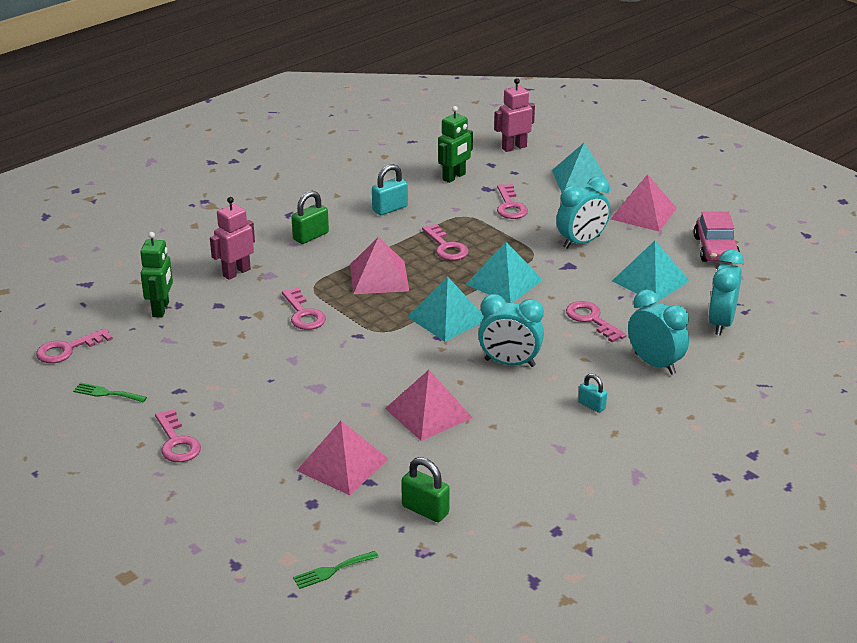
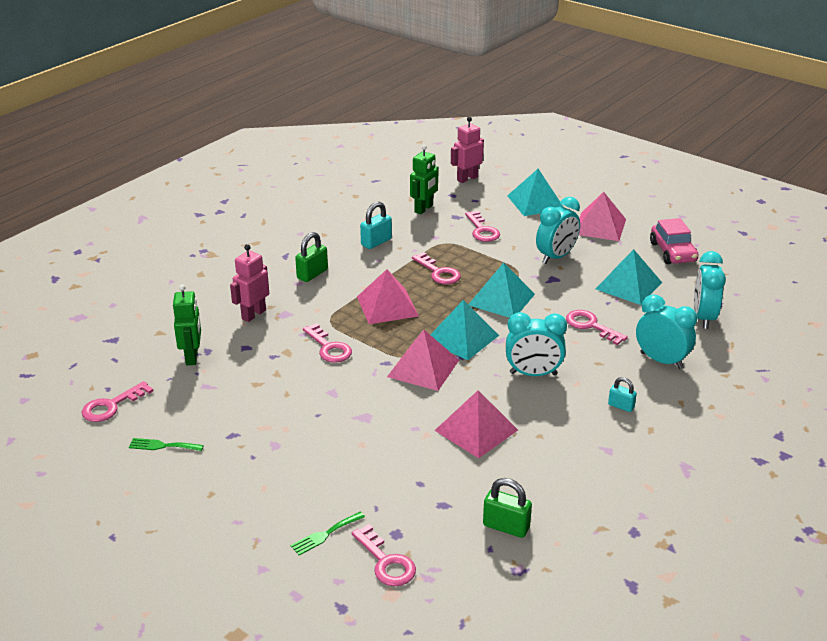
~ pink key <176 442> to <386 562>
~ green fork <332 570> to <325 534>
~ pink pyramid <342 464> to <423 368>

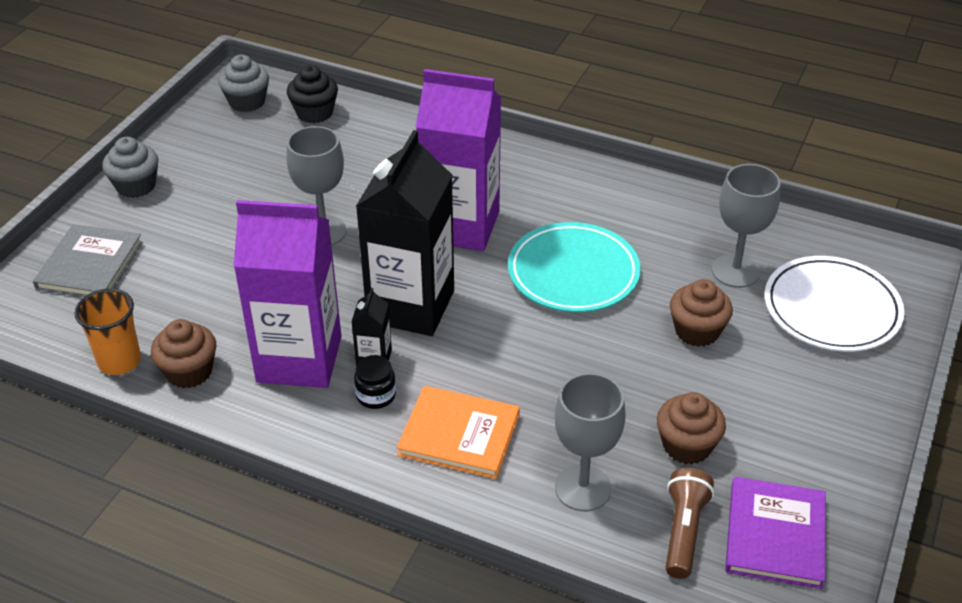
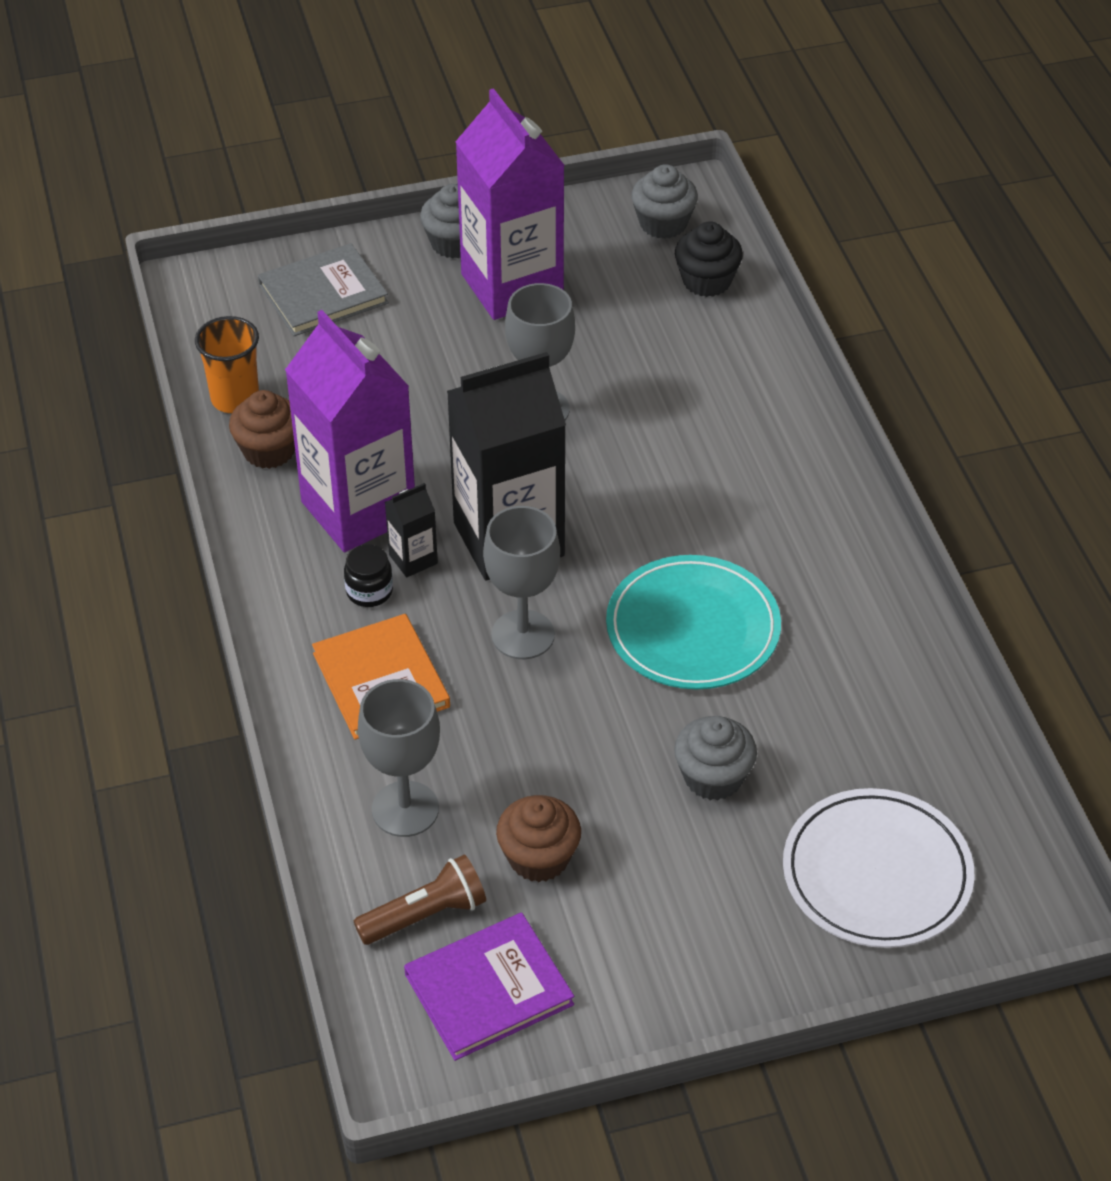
~ purple carton <460 226> to <512 286>
~ brown cupcake <697 331> to grey cupcake <713 777>
~ grey goblet <735 271> to <523 635>

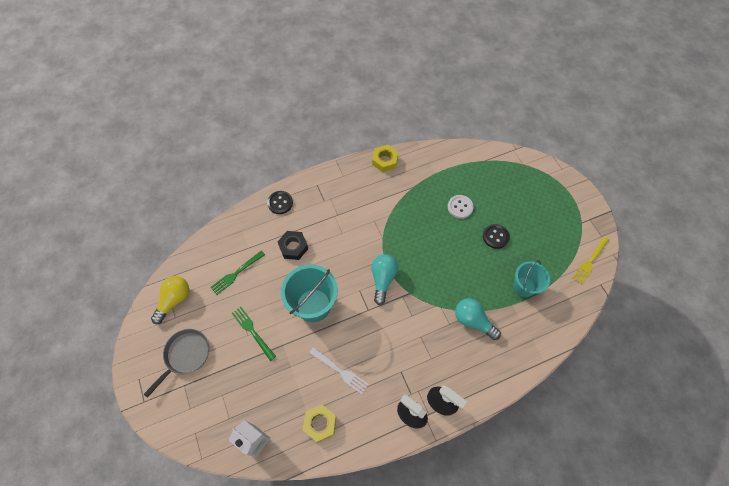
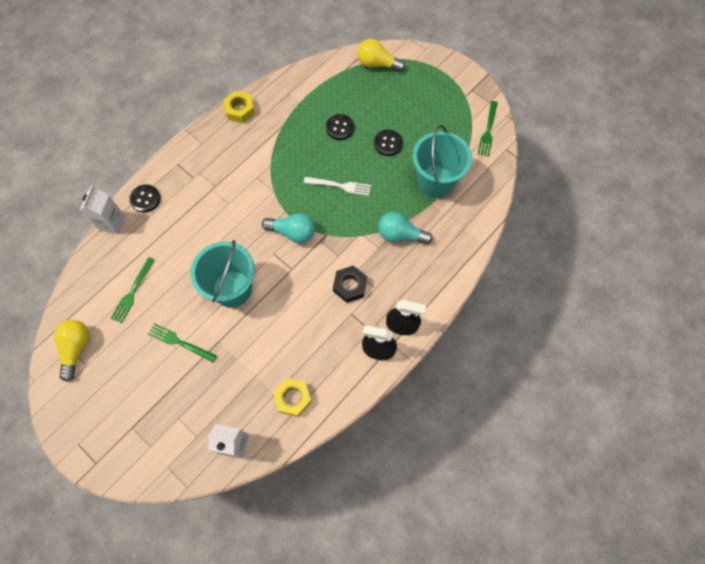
- grey pan <185 356>
~ black nut <293 247> to <350 286>
~ white fork <340 371> to <340 186>
~ turquoise light bulb <383 279> = <293 232> 120 degrees clockwise
~ white button <460 207> to black button <340 128>
~ turquoise bucket <524 287> = <435 181> x1.57
~ yellow fork <590 261> to green fork <488 131>
+ white carton <112 223>
+ yellow light bulb <377 64>

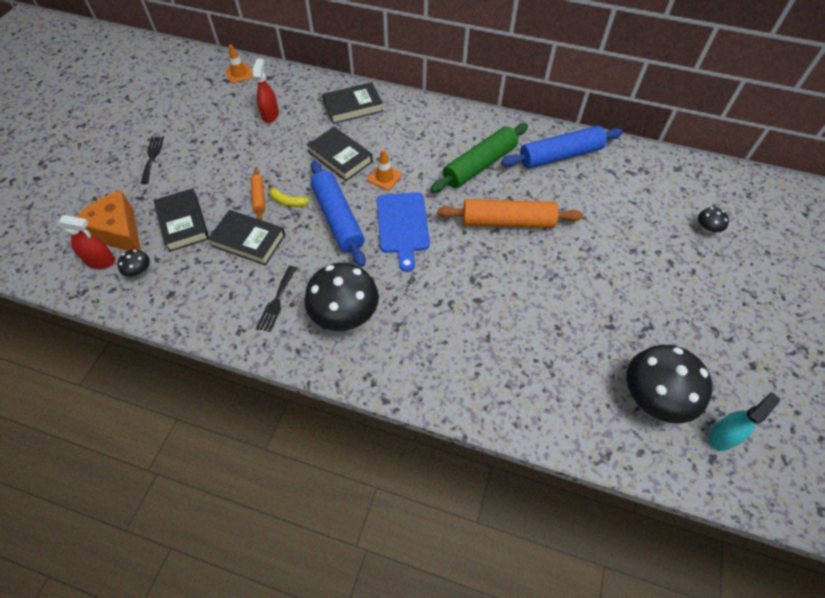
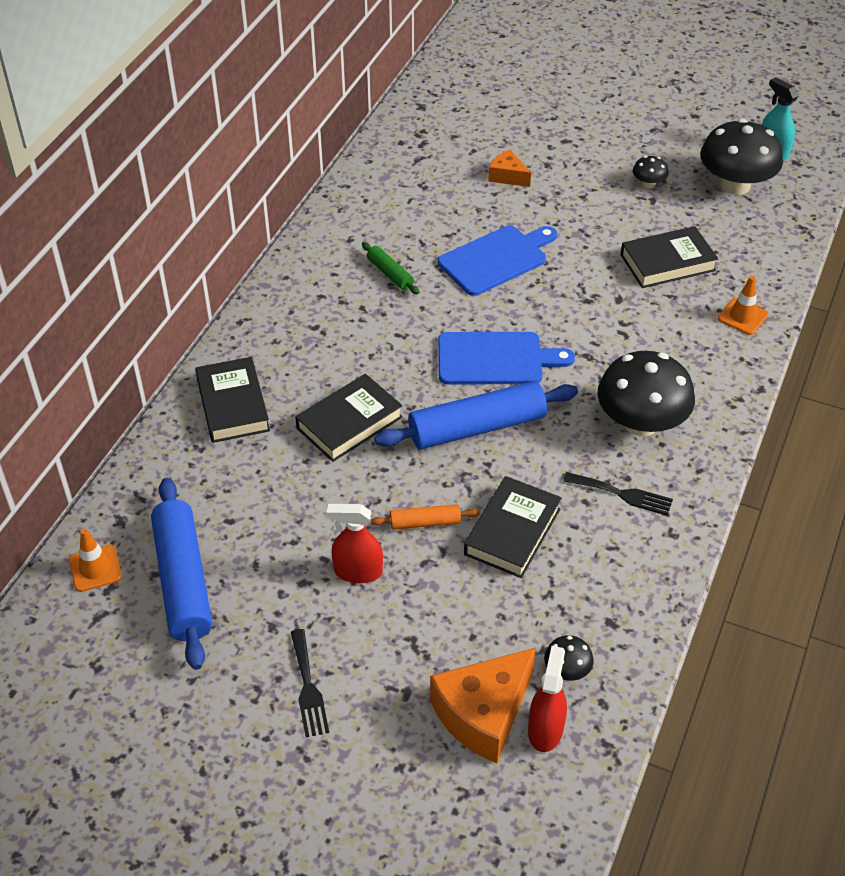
~ black fork <152 158> = <307 687> 105 degrees counterclockwise
~ black book <183 223> to <667 262>
~ red spray bottle <270 114> to <358 571>
- yellow banana <287 201>
~ orange traffic cone <384 177> to <742 316>
~ green rolling pin <479 165> = <390 274> x0.48
~ orange rolling pin <507 222> to blue cutting board <496 259>
~ blue rolling pin <560 155> to <183 580>
~ black mushroom <707 228> to <648 184>
+ orange cheese <507 176>

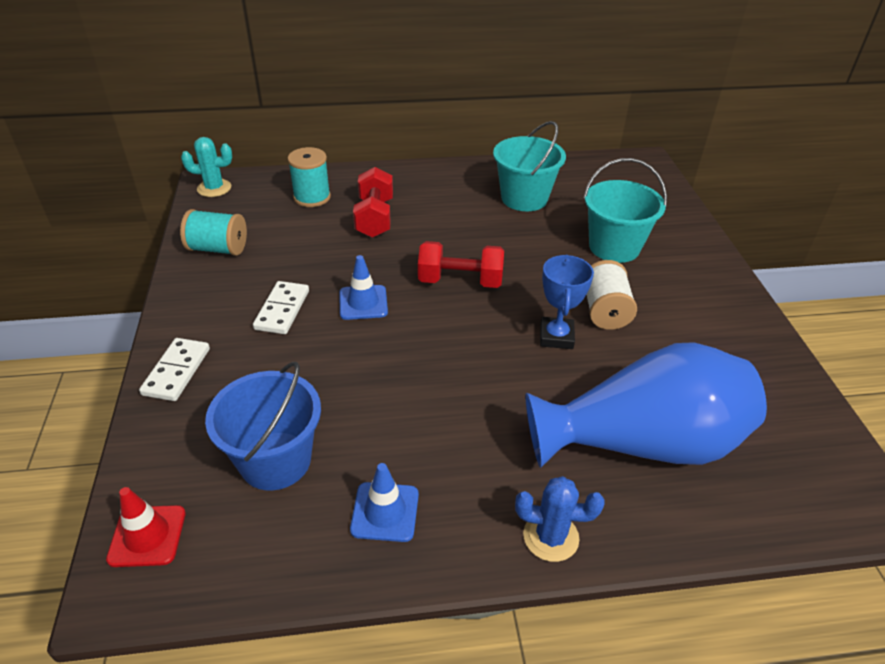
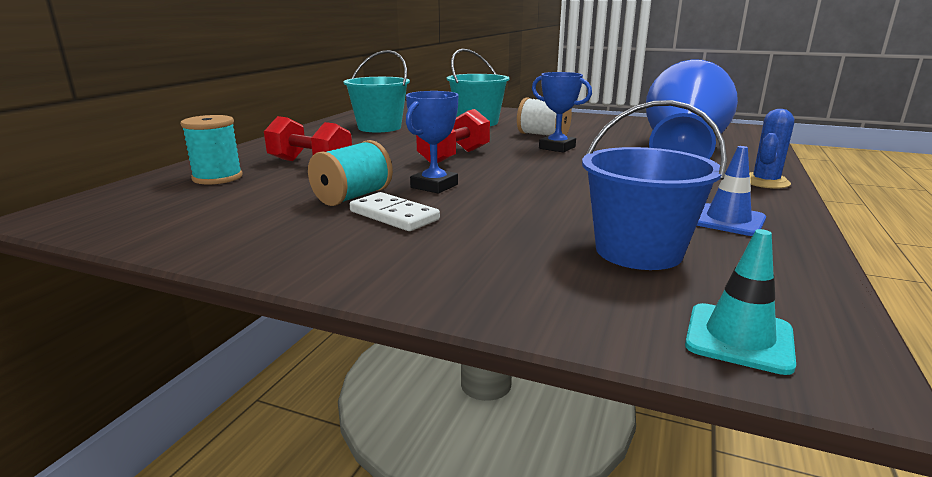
~ red traffic cone <147 536> to turquoise traffic cone <739 338>
- white domino <176 371>
~ turquoise spool <218 249> to <353 197>
- turquoise cactus <214 188>
~ blue traffic cone <363 303> to blue trophy <434 186>

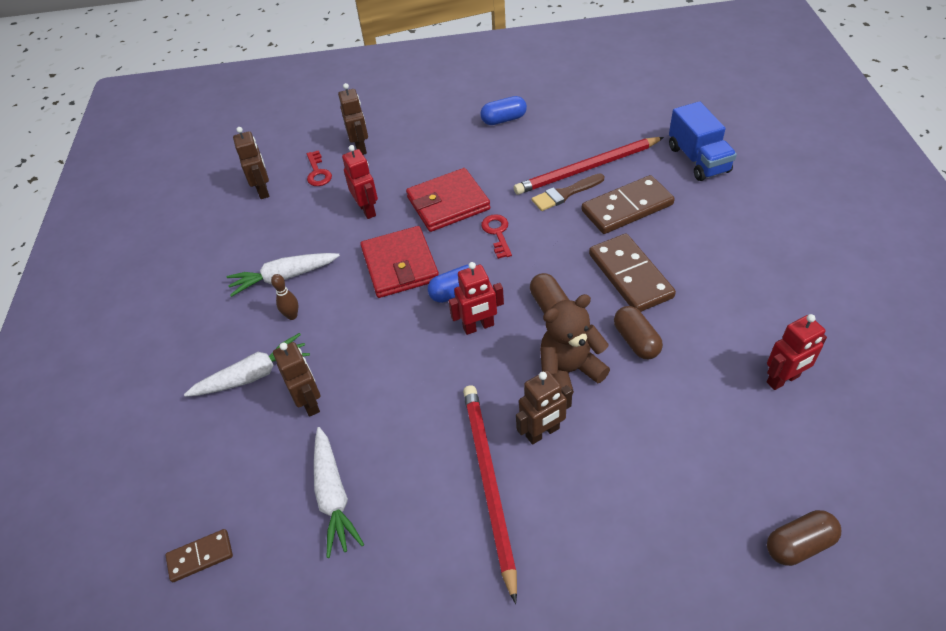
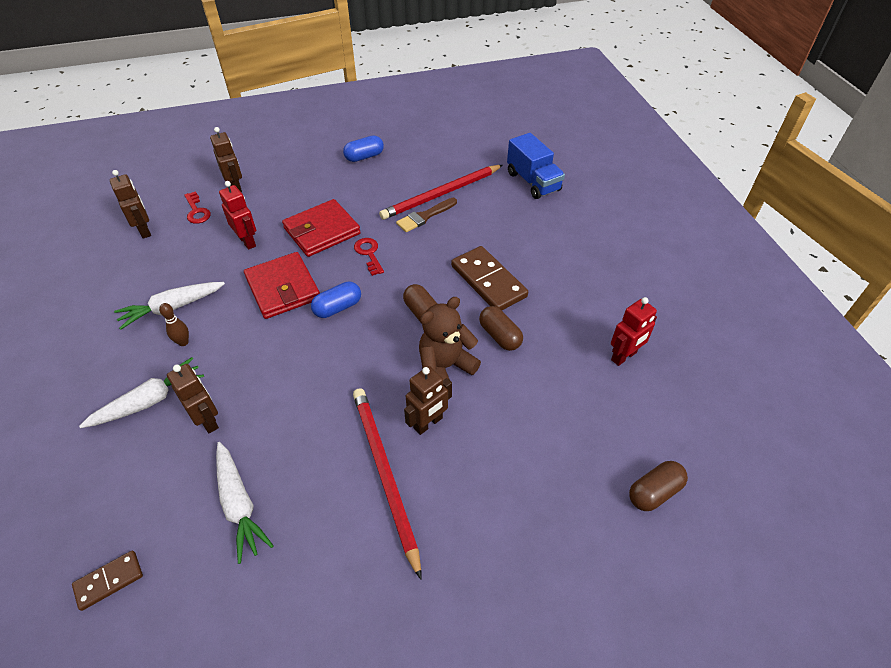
- red robot <478 326>
- brown domino <627 207>

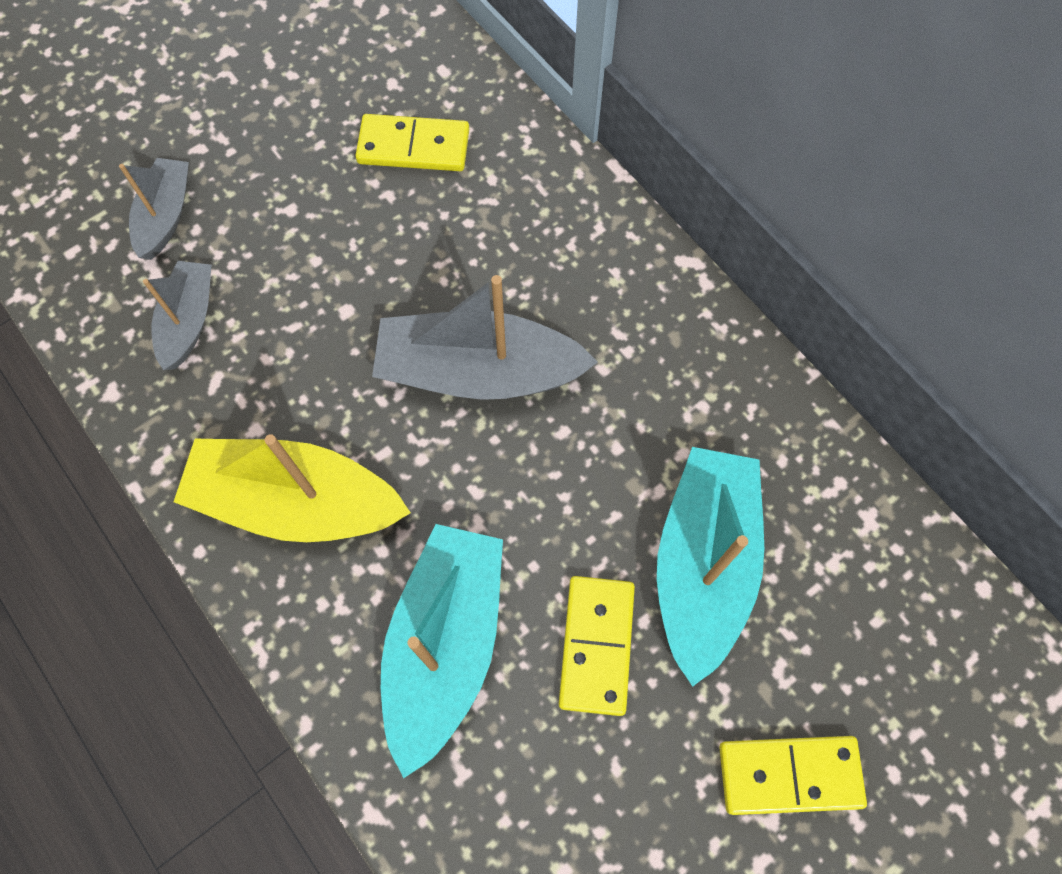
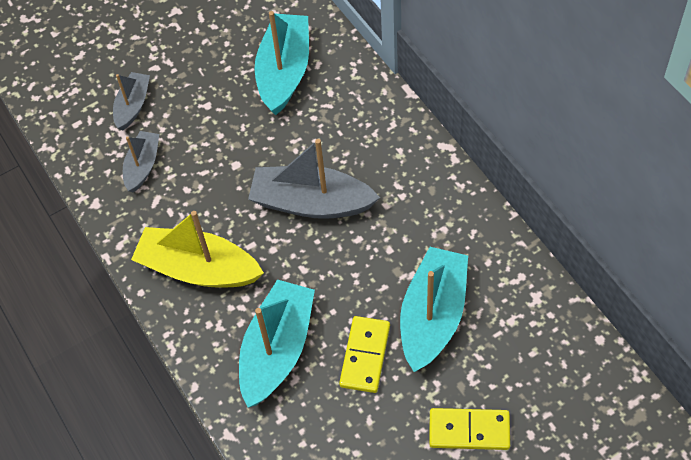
~ yellow domino <413 146> to turquoise boat <284 72>

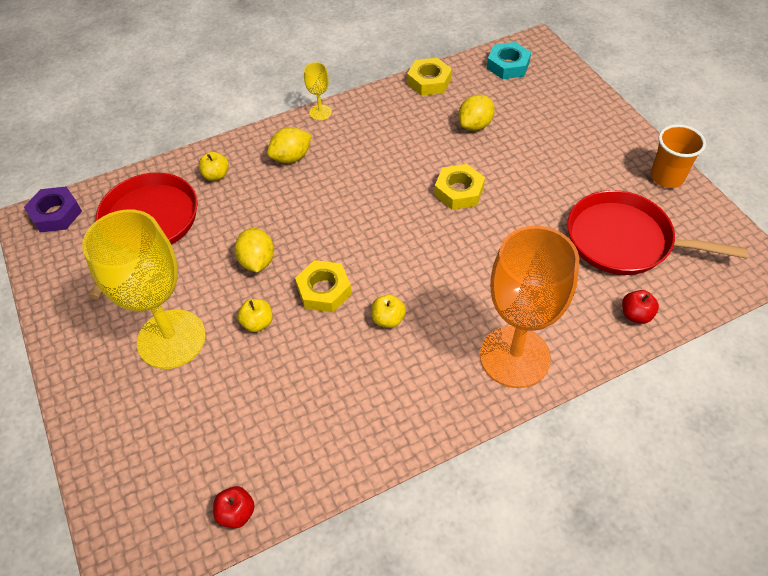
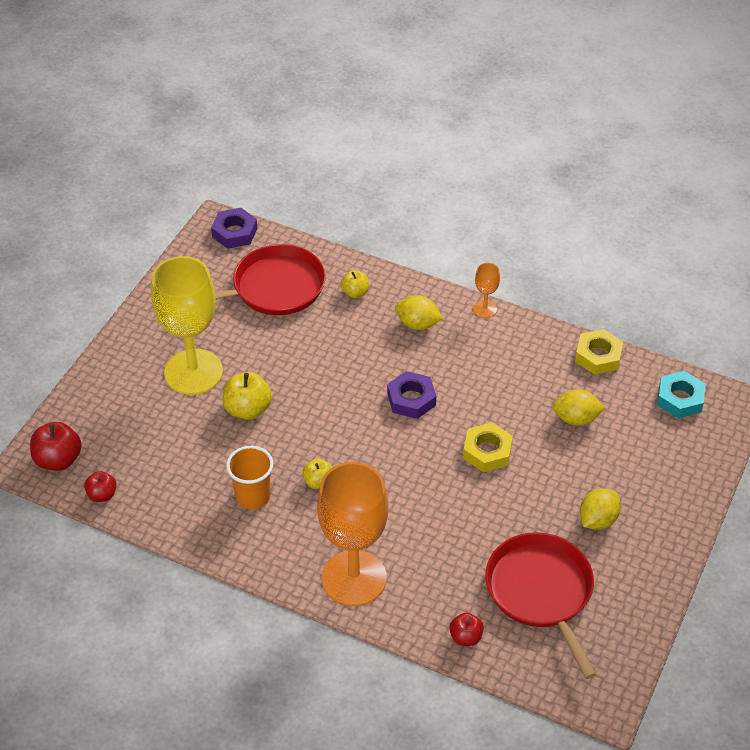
~ yellow lemon <257 261> to <598 520>
~ yellow apple <257 323> = <247 409> x1.62
- yellow nut <324 290>
~ yellow goblet <320 112> to orange goblet <485 309>
~ orange cup <666 177> to <253 496>
+ red apple <58 460>
+ purple nut <411 399>

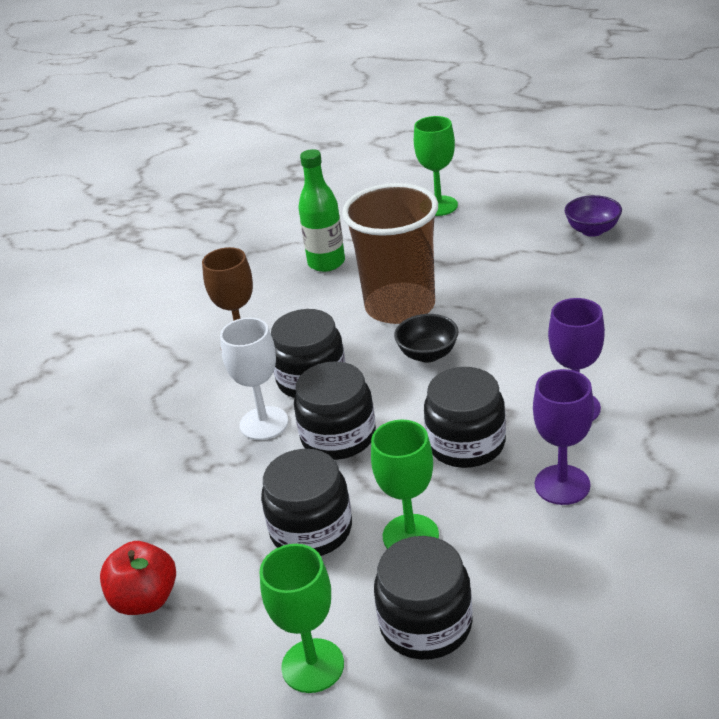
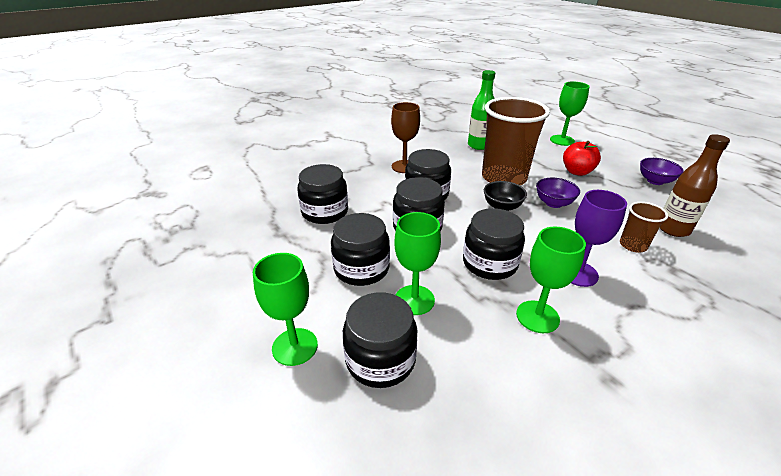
~ red apple <145 599> to <577 172>
- white goblet <264 423>
~ purple goblet <562 485> to green goblet <537 316>
+ black jar <325 212>
+ purple bowl <553 203>
+ brown cup <633 245>
+ brown bottle <673 229>

